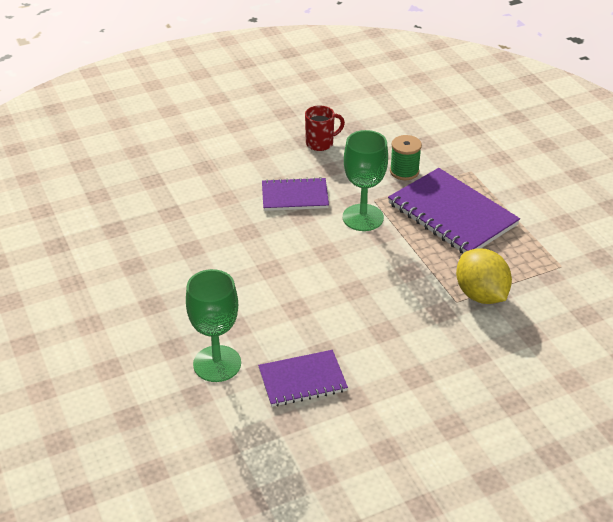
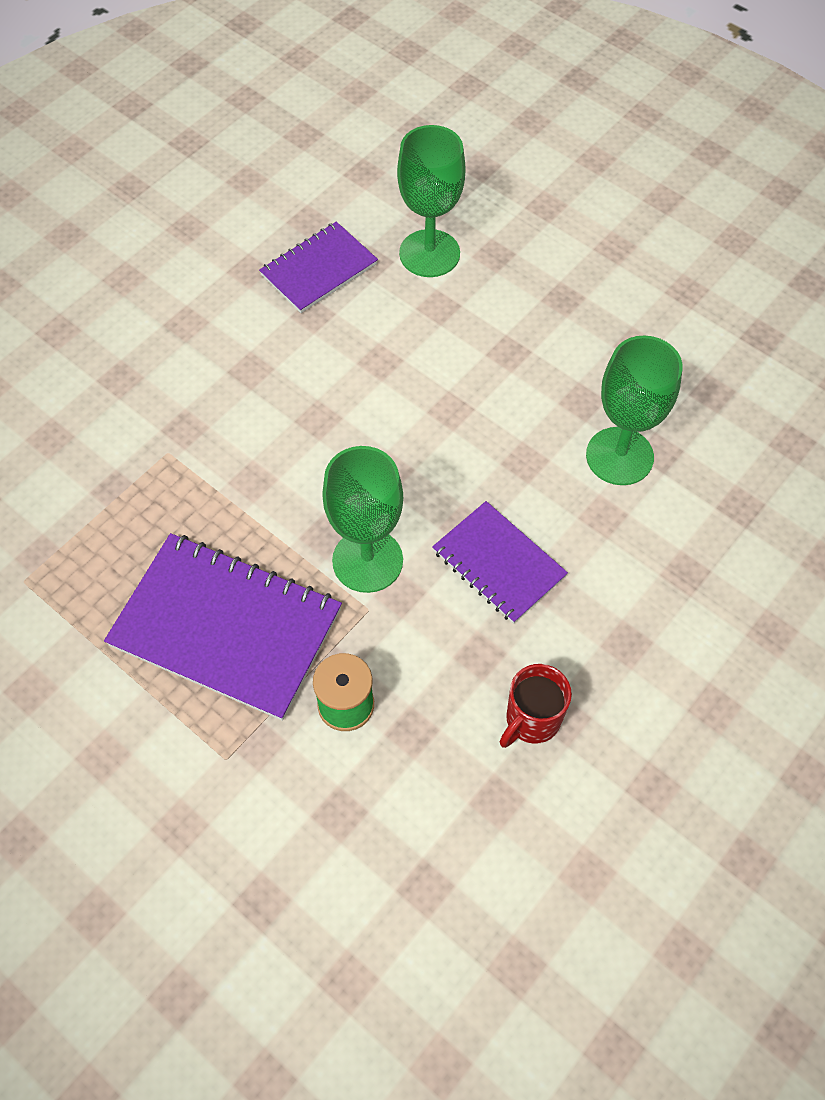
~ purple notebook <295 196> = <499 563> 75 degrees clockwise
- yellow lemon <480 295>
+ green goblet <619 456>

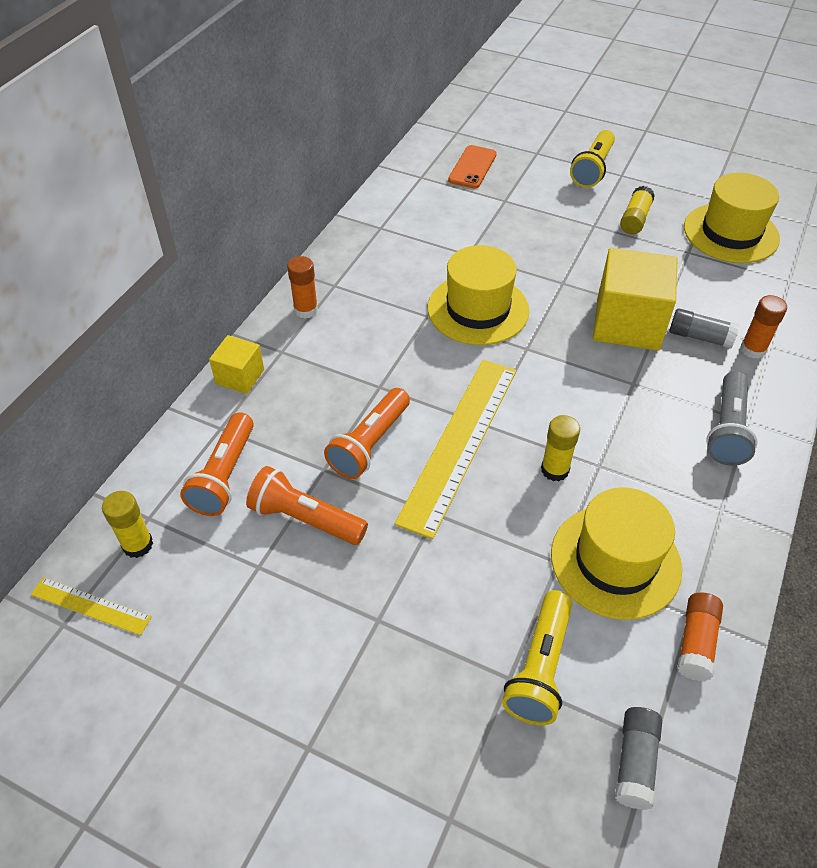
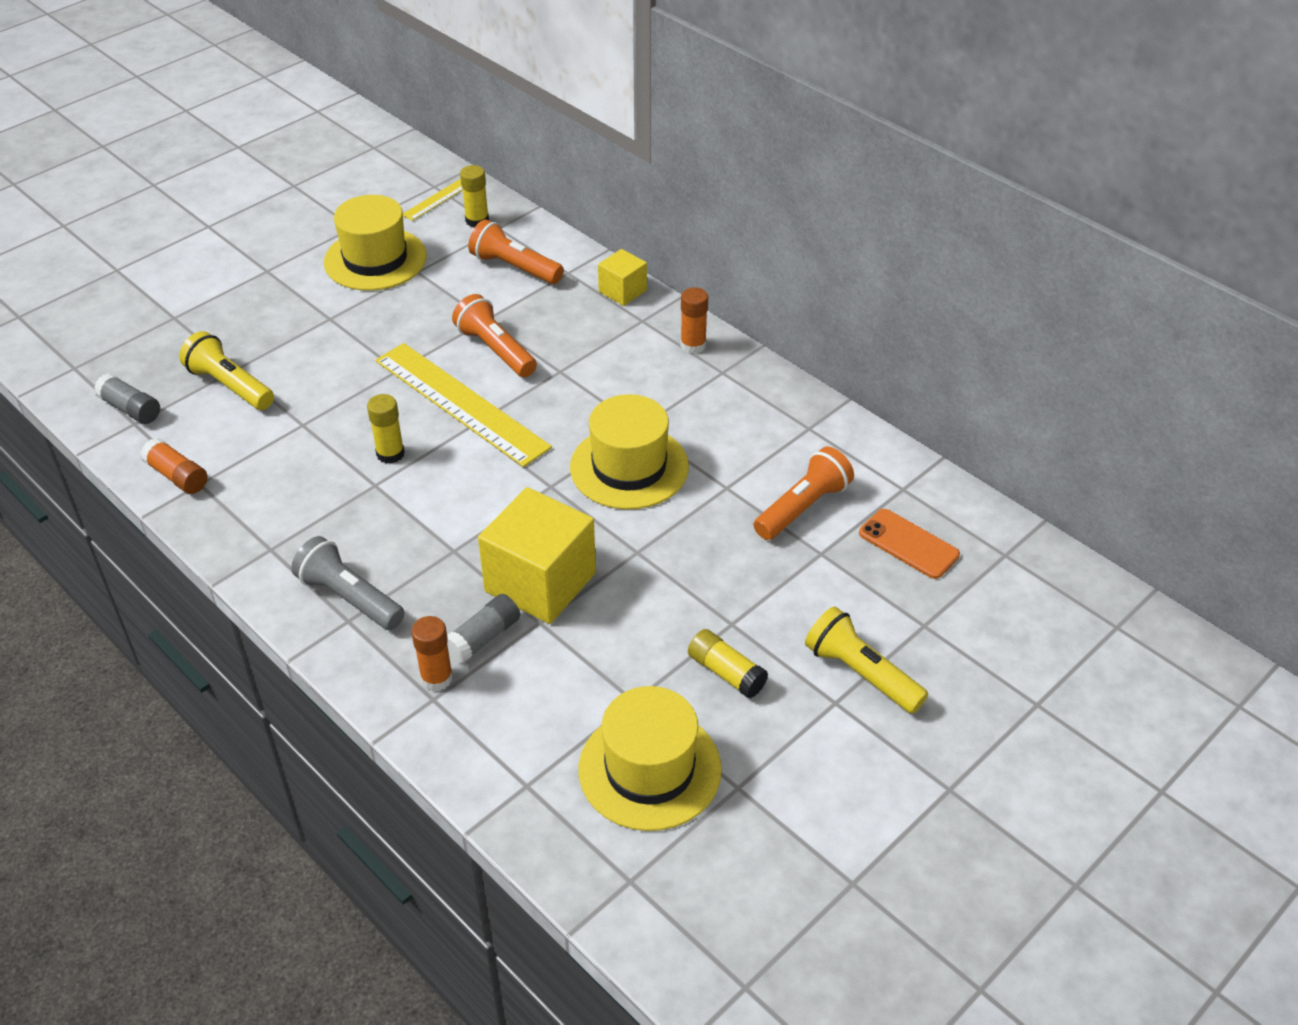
~ orange flashlight <305 518> to <803 507>
~ yellow hat <615 561> to <375 259>

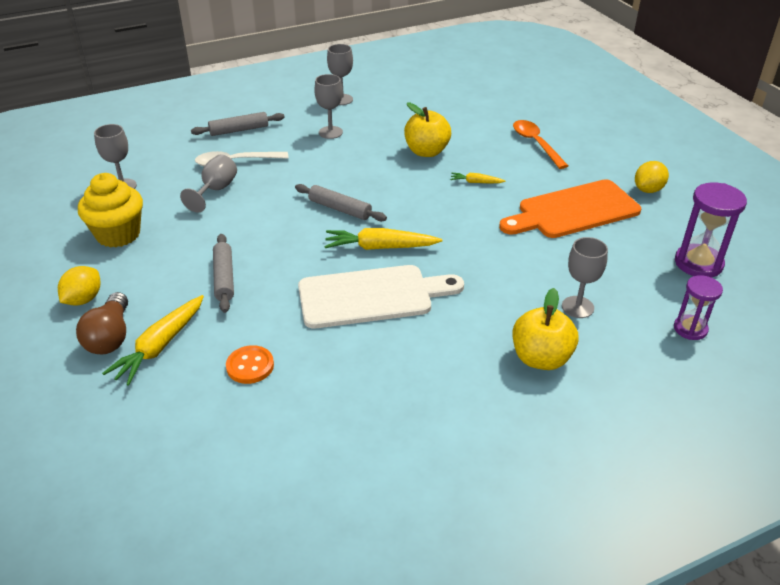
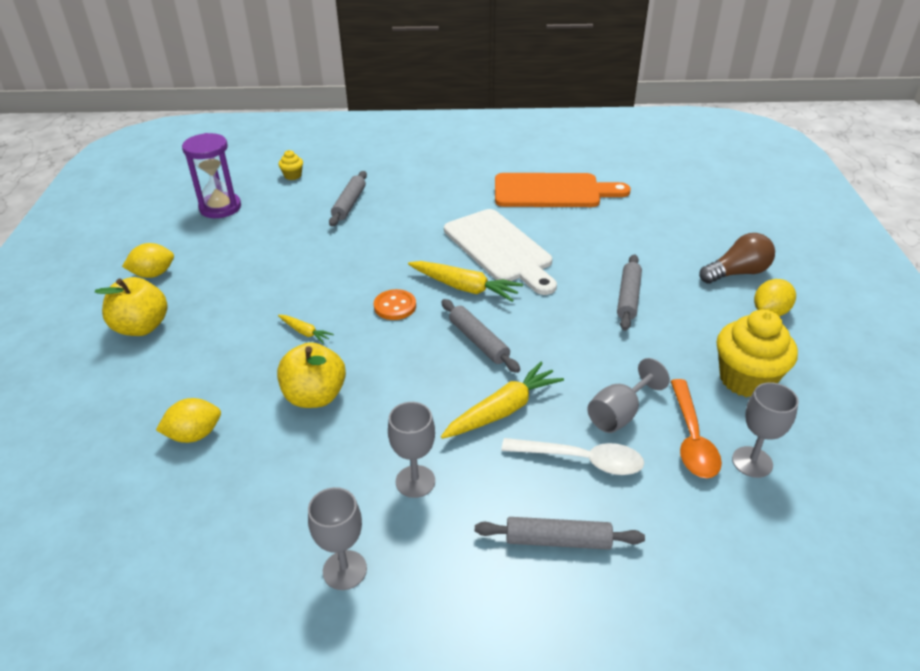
~ brown light bulb <110 337> = <737 273> 45 degrees clockwise
~ yellow carrot <160 346> to <502 410>
~ orange button <250 366> to <395 306>
~ white cutting board <372 296> = <500 249> 135 degrees counterclockwise
~ orange cutting board <573 211> to <552 191>
~ orange spoon <536 144> to <692 438>
~ yellow apple <541 358> to <142 327>
~ grey goblet <577 307> to grey rolling pin <349 204>
~ purple hourglass <690 329> to yellow cupcake <293 176>
+ yellow lemon <194 435>

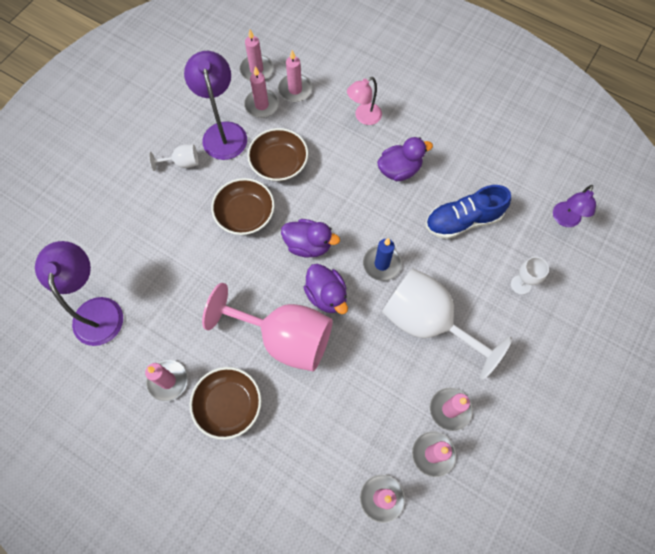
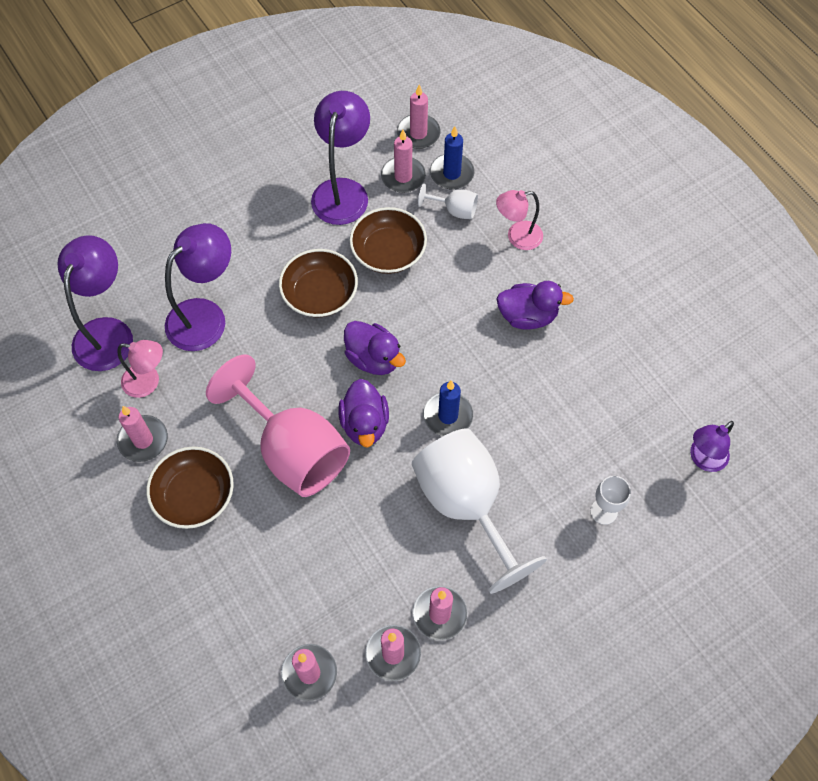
~ white goblet <182 163> to <454 210>
~ pink candle <295 90> to blue candle <452 173>
- blue shoe <463 220>
+ pink lamp <148 382>
+ purple lamp <205 316>

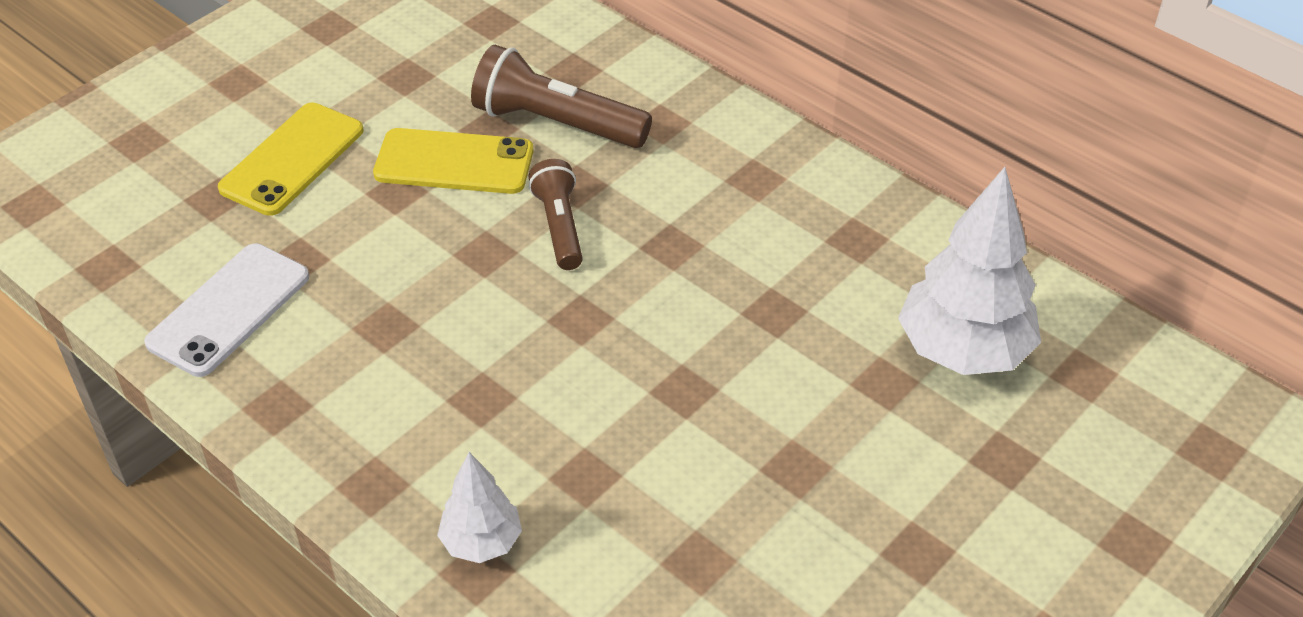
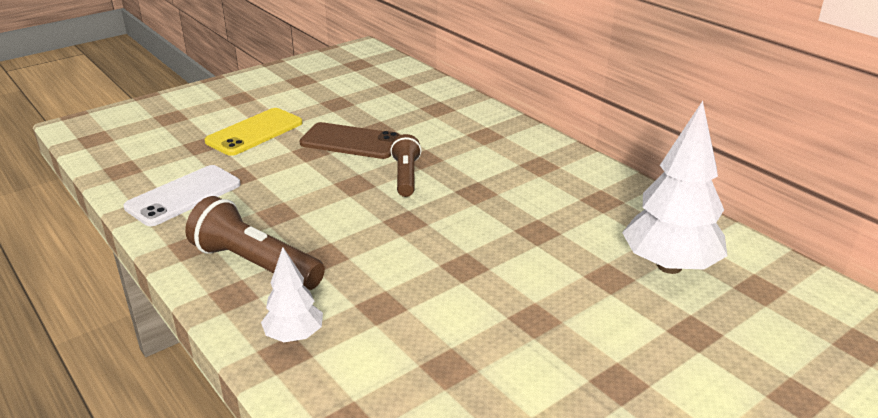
~ yellow phone <454 162> to brown phone <351 142>
~ brown flashlight <556 123> to <255 264>

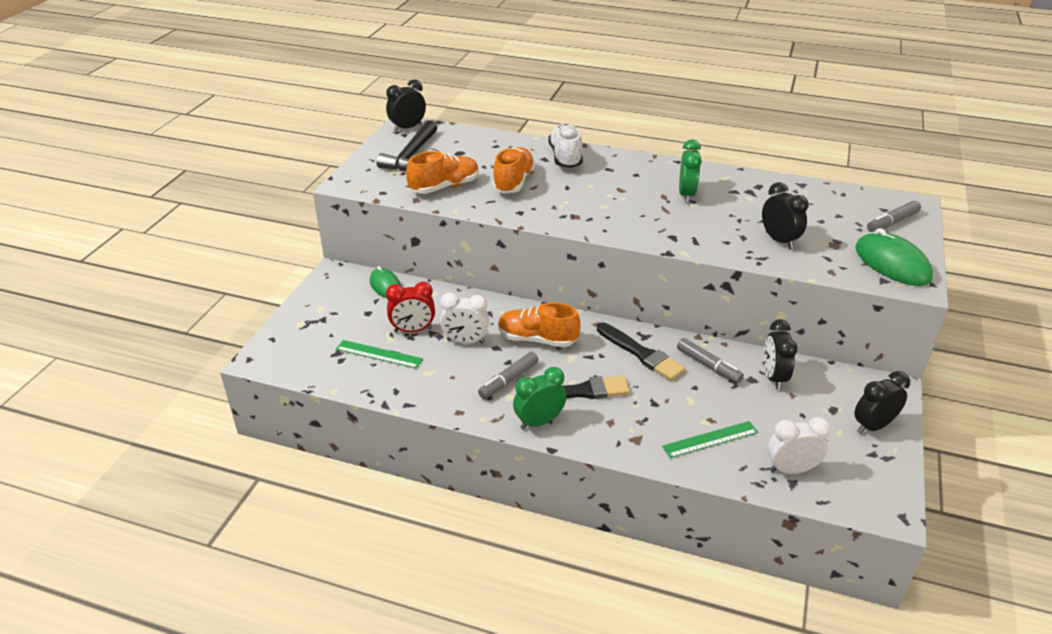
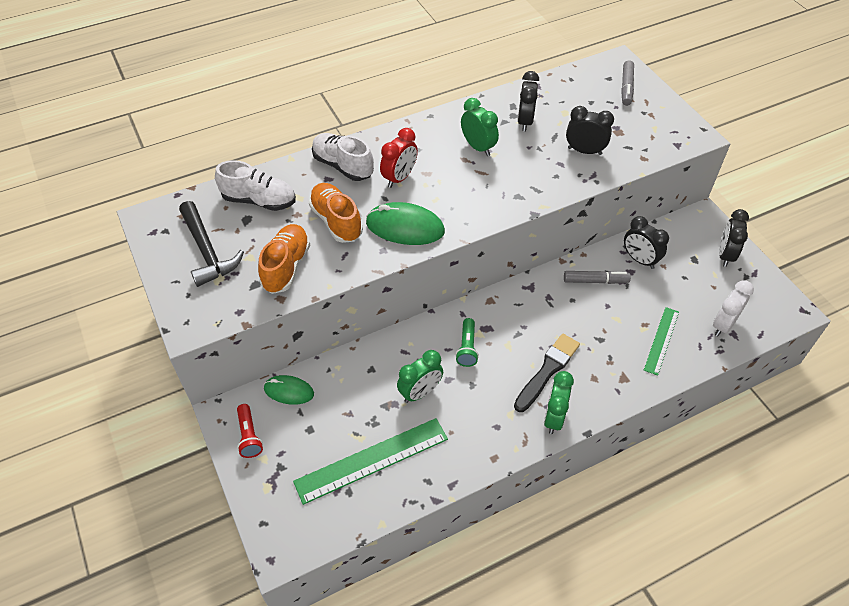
~ green ruler <379 354> = <371 460> x1.69
~ black clock <408 128> to <525 121>
~ red clock <413 330> to <399 178>
~ white clock <465 341> to green clock <420 392>
- grey marker <508 380>
~ orange shoe <537 339> to green flashlight <467 348>
- black brush <641 354>
~ green mouse <892 264> to <405 227>
+ white shoe <259 200>
+ red flashlight <249 436>

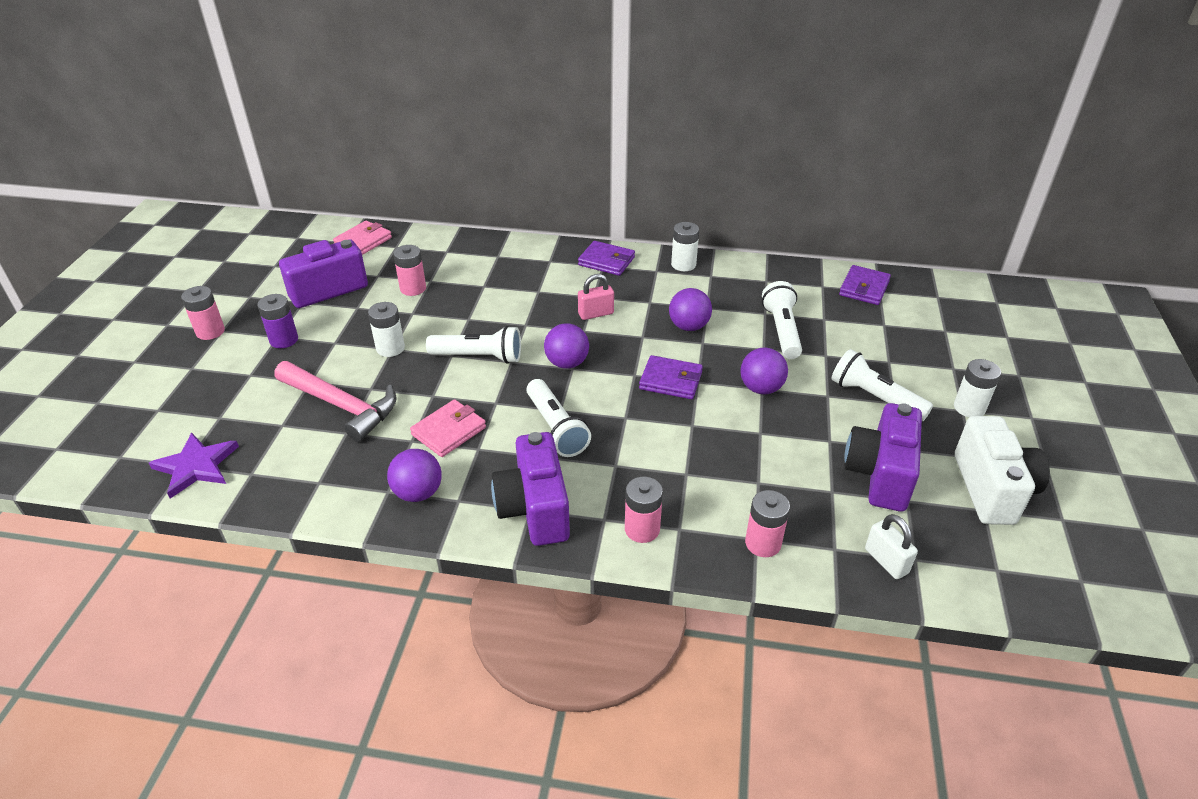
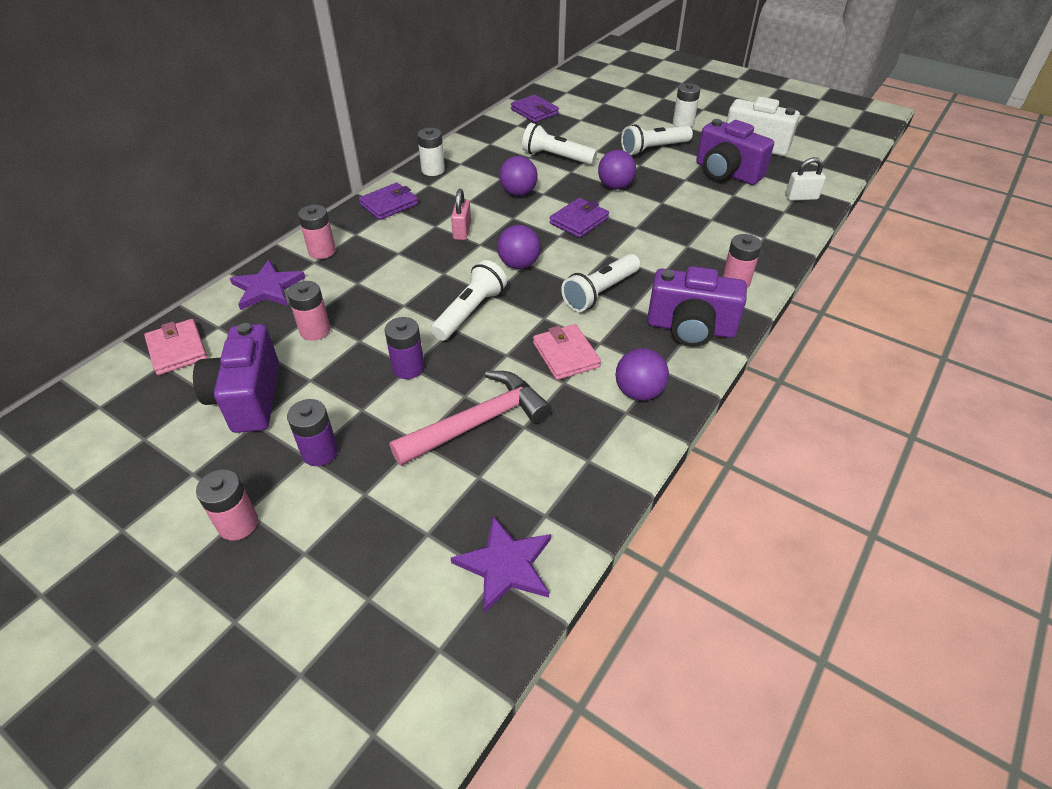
~ white battery <390 348> to purple battery <408 368>
~ white flashlight <556 428> = <600 292> 135 degrees clockwise
~ pink battery <763 543> to <322 251>
+ purple star <267 288>

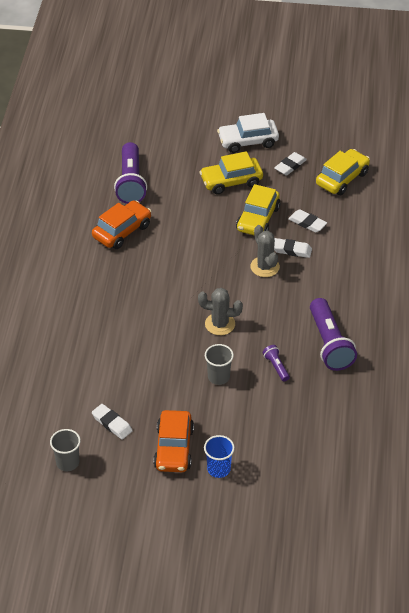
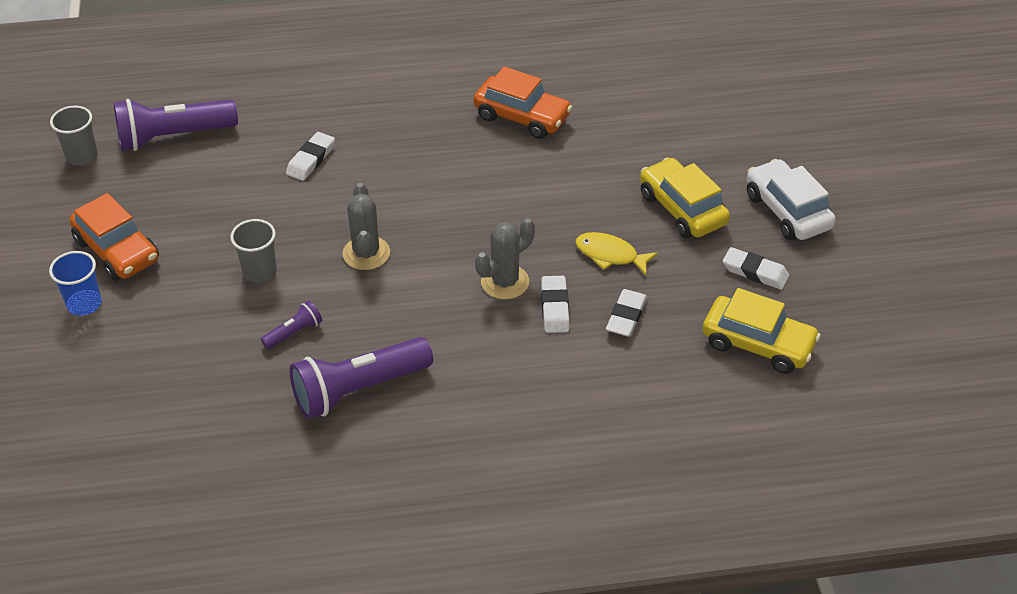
~ white eraser <112 423> to <311 160>
~ purple flashlight <131 183> to <173 137>
~ orange car <174 448> = <117 250> 120 degrees counterclockwise
~ yellow car <258 219> to yellow fish <610 255>

